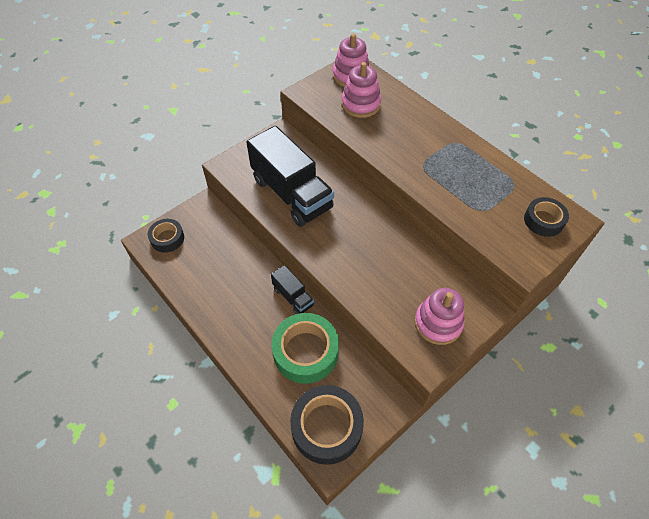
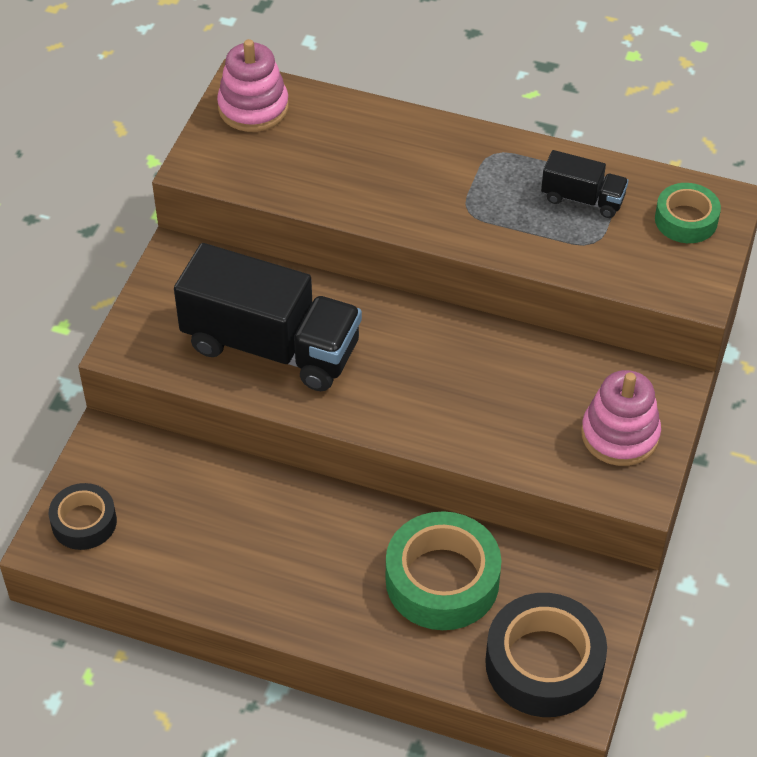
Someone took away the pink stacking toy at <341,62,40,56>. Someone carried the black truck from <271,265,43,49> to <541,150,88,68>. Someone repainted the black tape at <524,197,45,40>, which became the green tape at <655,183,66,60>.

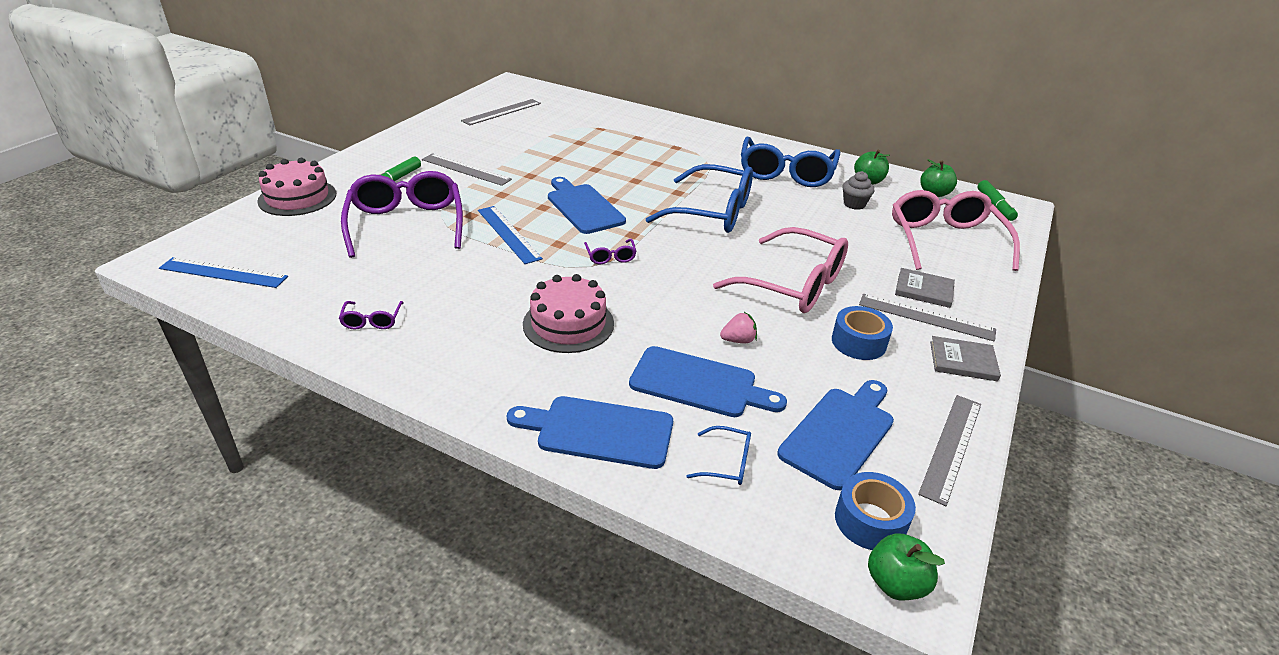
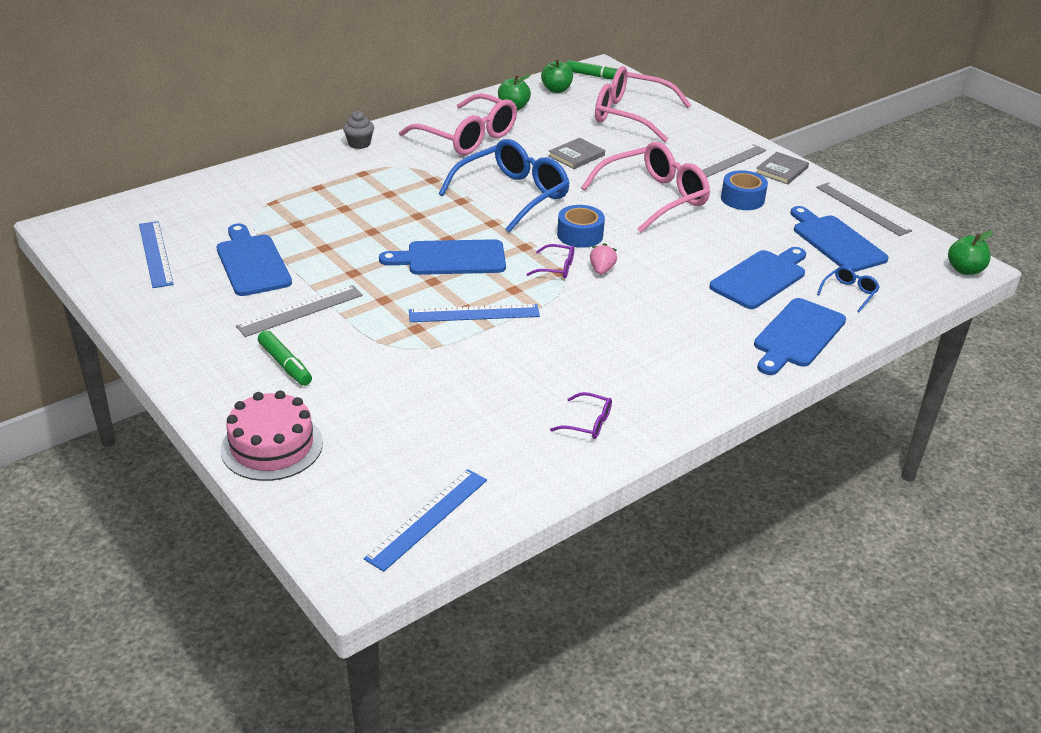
Someone took away the purple glasses at <341,171,122,87>. Someone took away the pink cake at <523,274,91,79>. Someone put down the blue cutting board at <217,223,75,73>. Someone carried the pink strawberry from <720,312,37,31> to <590,243,27,32>. Someone carried the blue tape from <835,472,81,78> to <557,205,48,43>. Someone carried the grey cupcake from <843,171,31,39> to <343,111,31,38>. Someone carried the grey book from <895,268,60,40> to <548,138,57,31>. Someone repainted the grey ruler at <461,99,80,26>, which became the blue ruler at <139,221,35,67>. Someone repainted the blue glasses at <741,136,99,51>, which became the pink glasses at <399,93,118,62>.

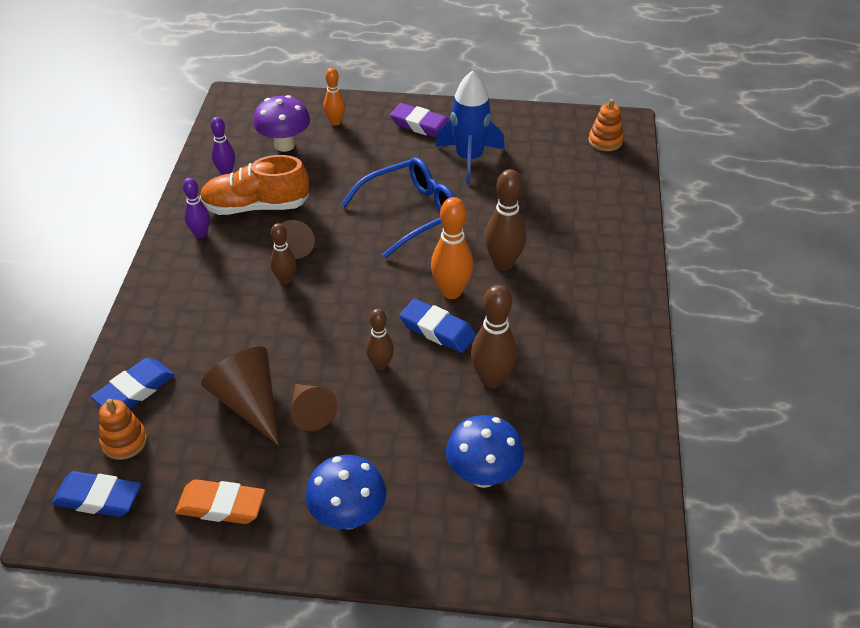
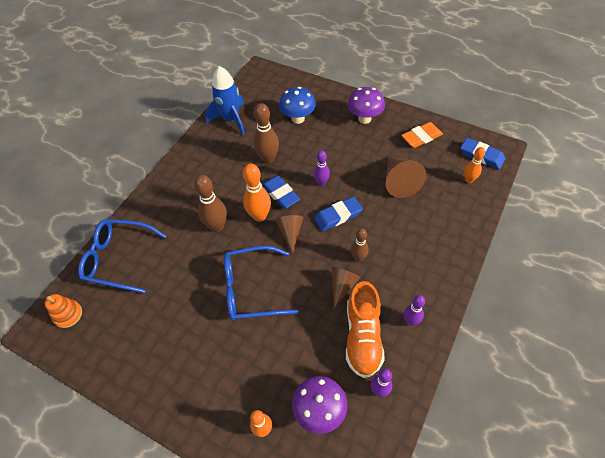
Someone took away the purple eraser at <390,103,59,35>. Someone put down the blue glasses at <78,219,89,74>. Someone carried the blue eraser from <91,358,84,51> to <314,197,49,34>. Someone carried the brown cone from <291,384,46,47> to <275,215,28,39>. Someone carried the blue rocket from <435,70,70,115> to <205,66,40,69>. Someone swapped the orange stacking toy at <99,399,48,61> for the orange bowling pin at <464,147,21,36>. Someone repainted the blue mushroom at <305,455,81,74>, which became the purple mushroom at <347,87,38,37>. Someone repainted the brown bowling pin at <366,308,28,63>, which became the purple bowling pin at <314,150,16,36>. Someone rotated the orange eraser at <175,479,90,45> by 60 degrees counterclockwise. Someone rotated the orange shoe at <200,155,109,60> by 75 degrees clockwise.

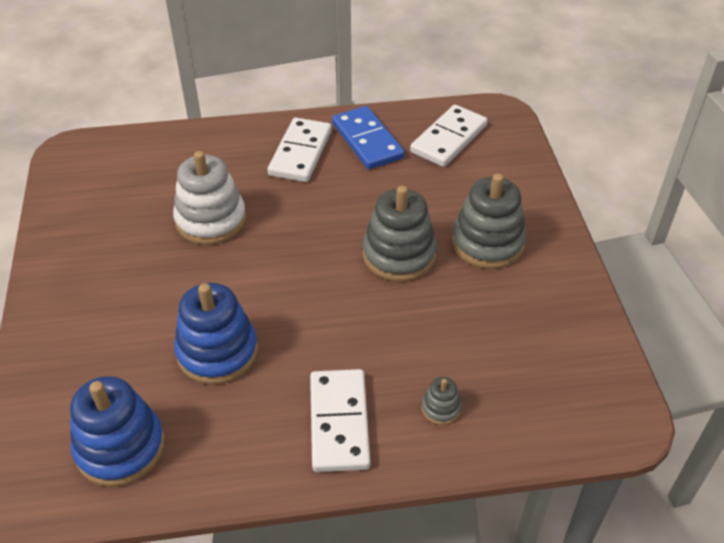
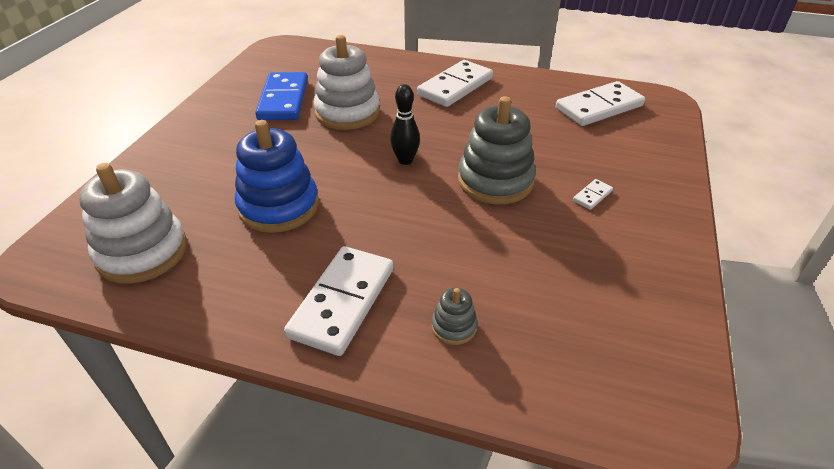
Someone put down the black bowling pin at <390,84,30,81>. Someone carried the blue domino from <332,106,73,63> to <255,72,53,48>. Someone swapped the grey stacking toy at <452,174,74,95> for the white domino at <573,179,40,31>. Someone repainted the blue stacking toy at <70,376,95,111>, which became the white stacking toy at <79,163,108,121>.

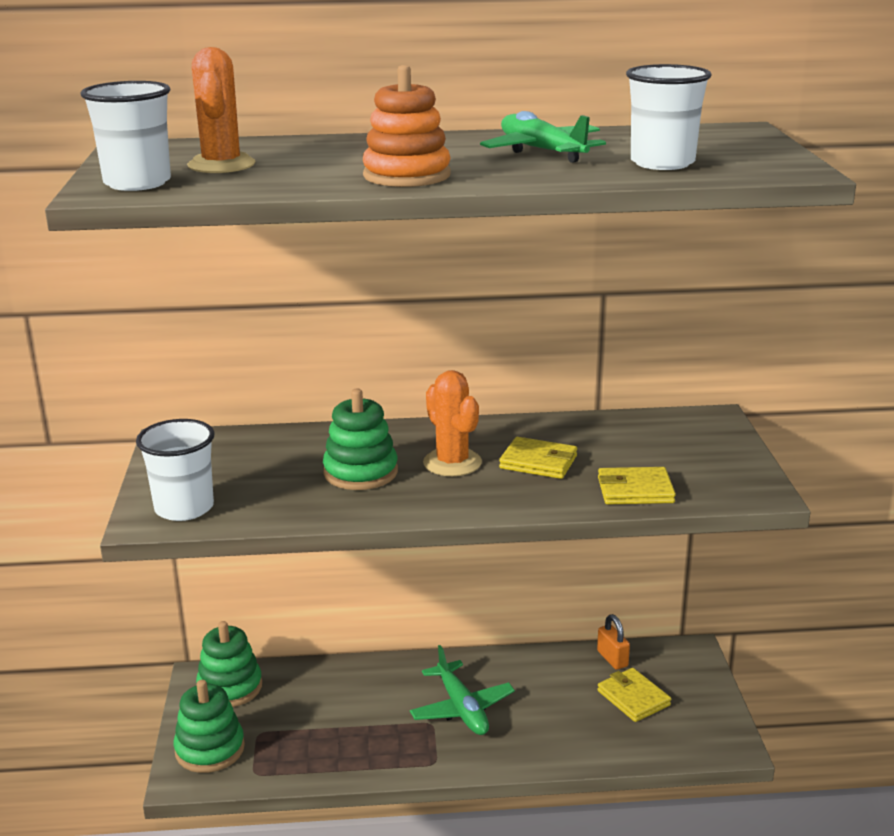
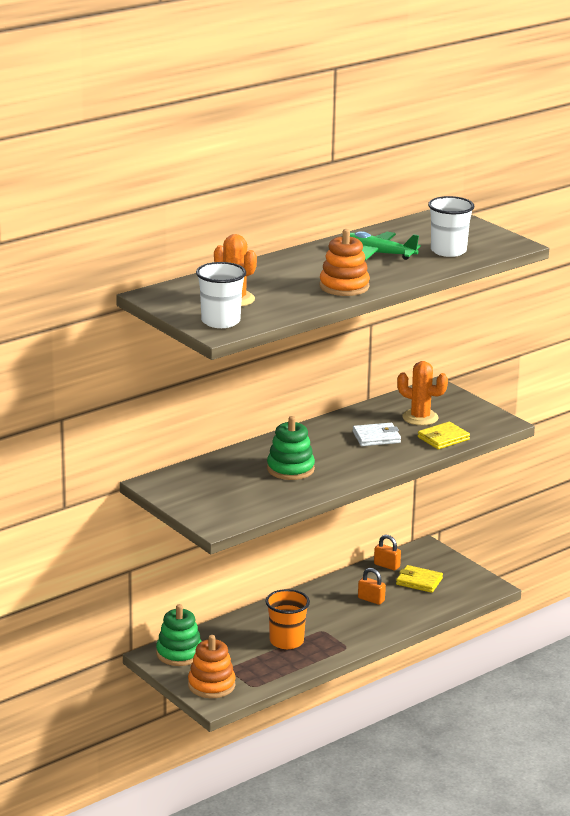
Someone took away the white cup at <136,419,79,102>. Someone took away the green plane at <410,645,105,90>. Someone put down the orange cup at <266,589,44,60>. Someone put down the orange padlock at <358,568,28,37>. Someone carried the orange cactus from <423,370,59,106> to <397,361,51,64>. Someone repainted the green stacking toy at <174,680,71,93>, which became the orange stacking toy at <188,635,48,63>. Someone repainted the yellow wallet at <499,437,78,42>, which became the white wallet at <353,423,48,23>.

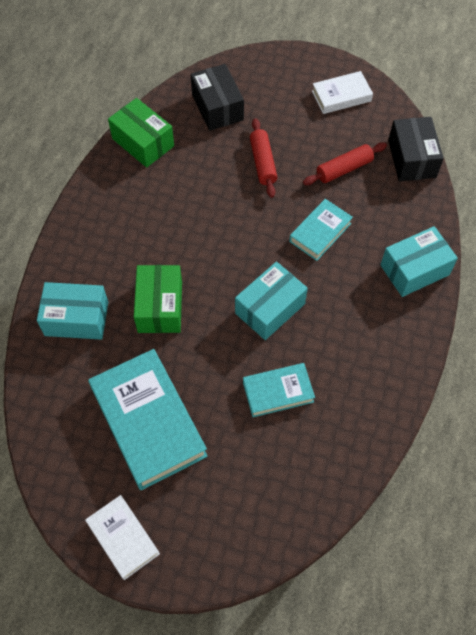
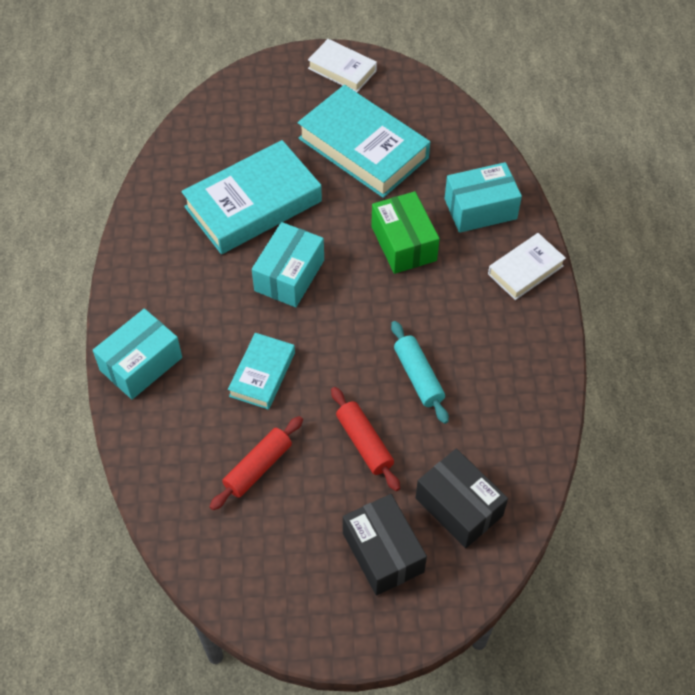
Someone took away the green box at <108,98,66,70>. Someone put down the turquoise rolling pin at <391,321,58,103>. Someone carried the white book from <312,71,61,43> to <488,233,78,67>. Someone carried the black box from <388,117,56,64> to <343,494,84,102>. Someone scaled the turquoise book at <243,363,72,54> by 1.84.

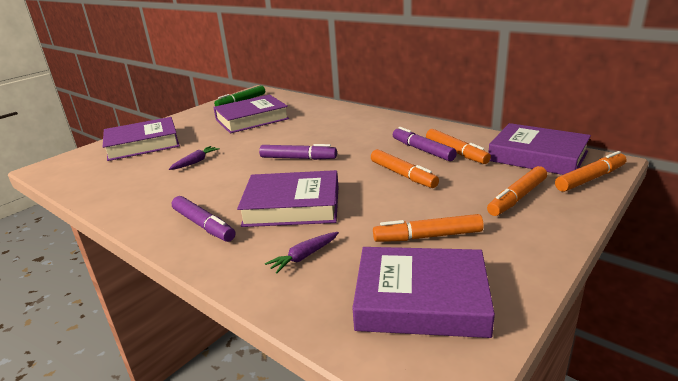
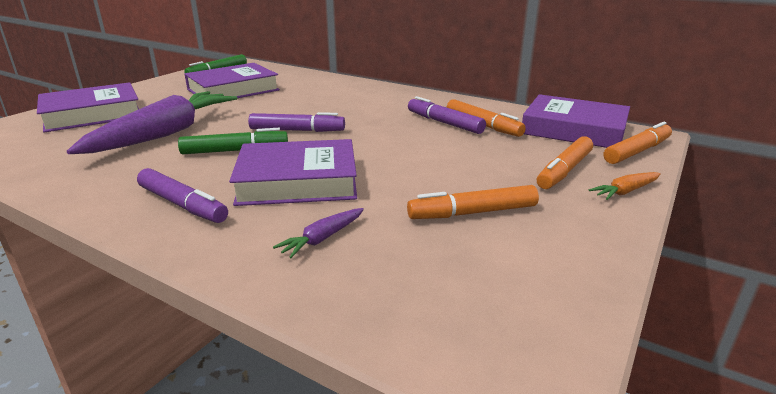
Someone took away the purple book at <352,247,143,91>. Someone took away the orange marker at <371,149,68,39>. Someone put down the green marker at <178,128,110,26>. Someone put down the orange carrot at <589,172,72,28>. Someone scaled the purple carrot at <169,146,51,24> by 2.48.

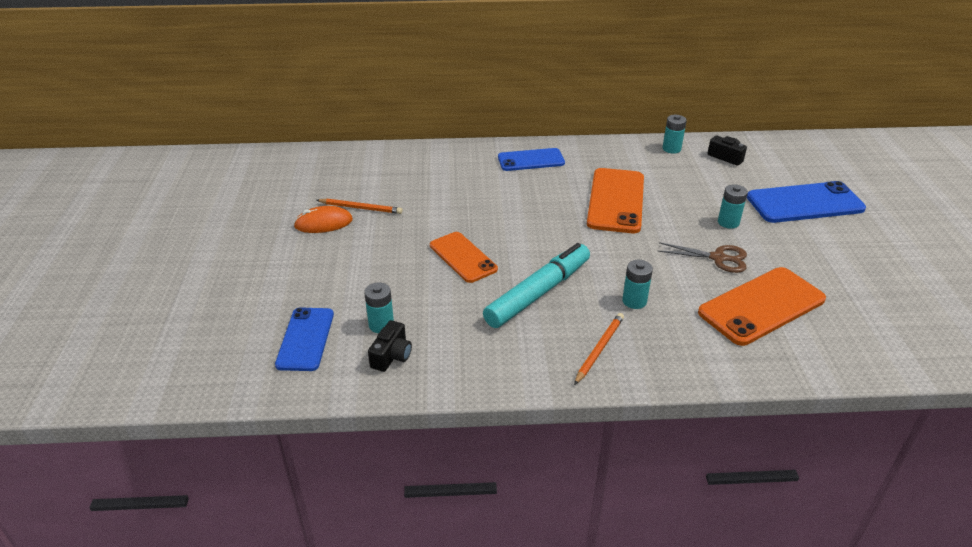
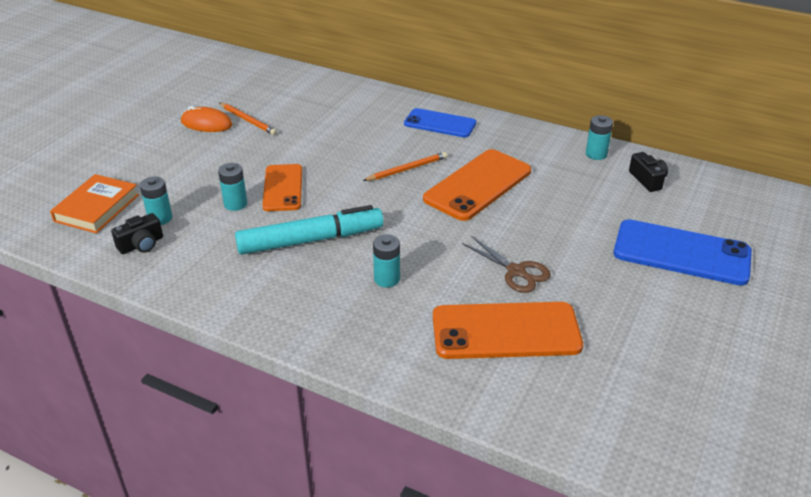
Someone carried the orange pencil from <574,313,50,72> to <363,152,84,29>. Someone carried the turquoise battery from <718,184,30,45> to <218,163,29,48>. Someone swapped the blue phone at <275,307,59,64> for the orange book at <50,174,89,59>.

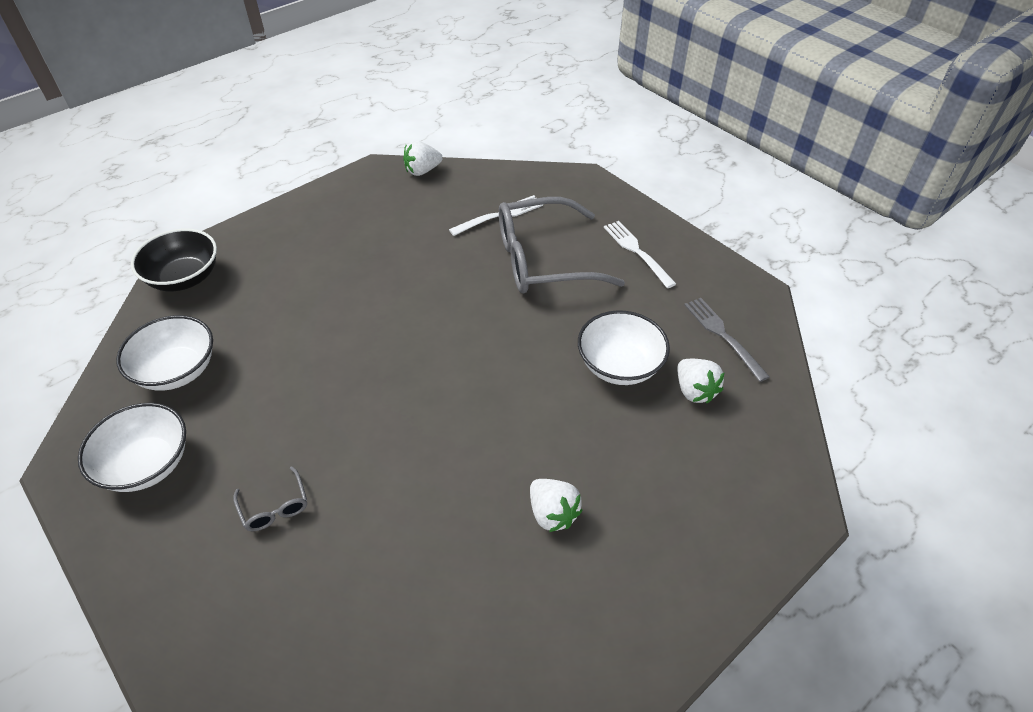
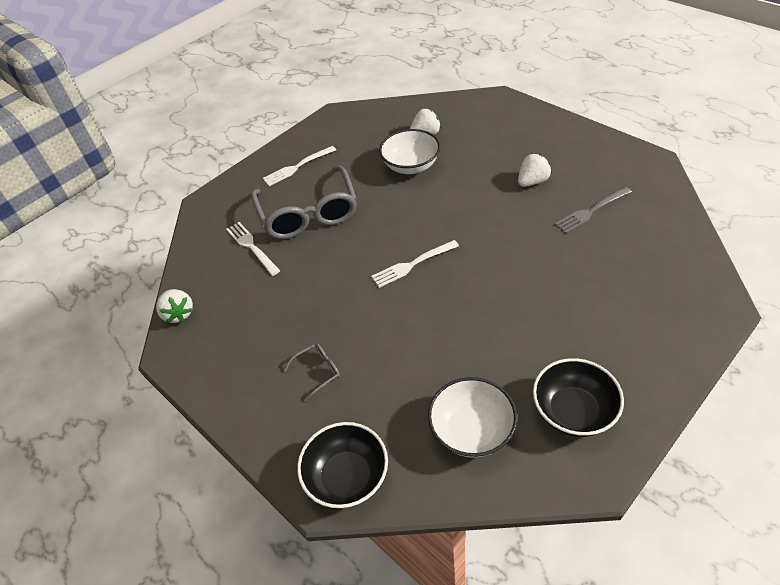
Someone put down the white fork at <371,240,88,48>. Someone carried the grey glasses from <233,466,74,65> to <283,343,57,58>. Someone carried the grey fork from <684,298,86,84> to <555,187,77,46>. Someone repainted the white bowl at <78,403,108,89>, which became the black bowl at <533,358,91,79>.

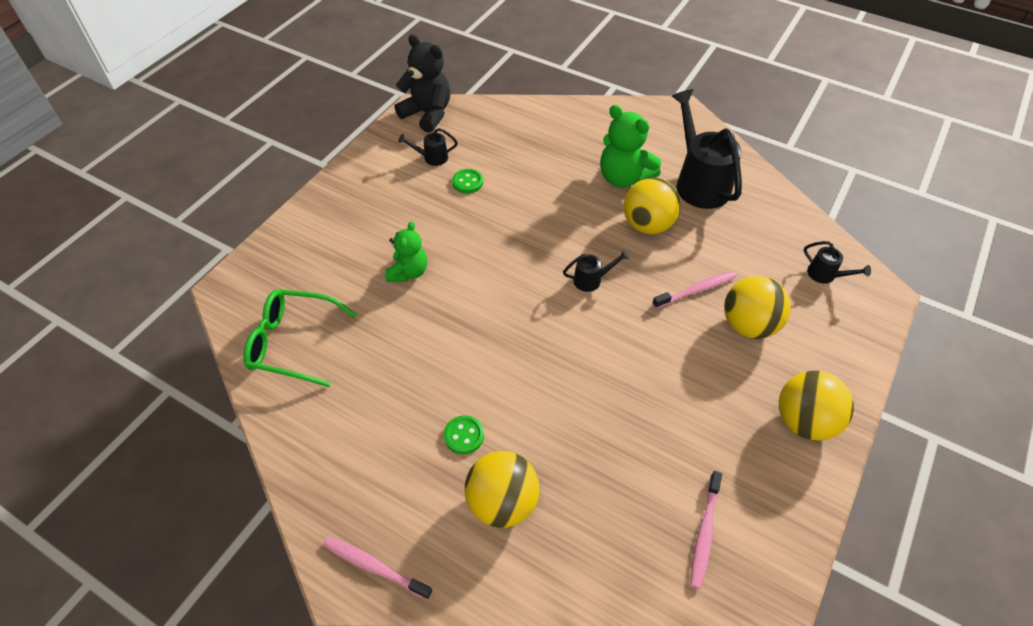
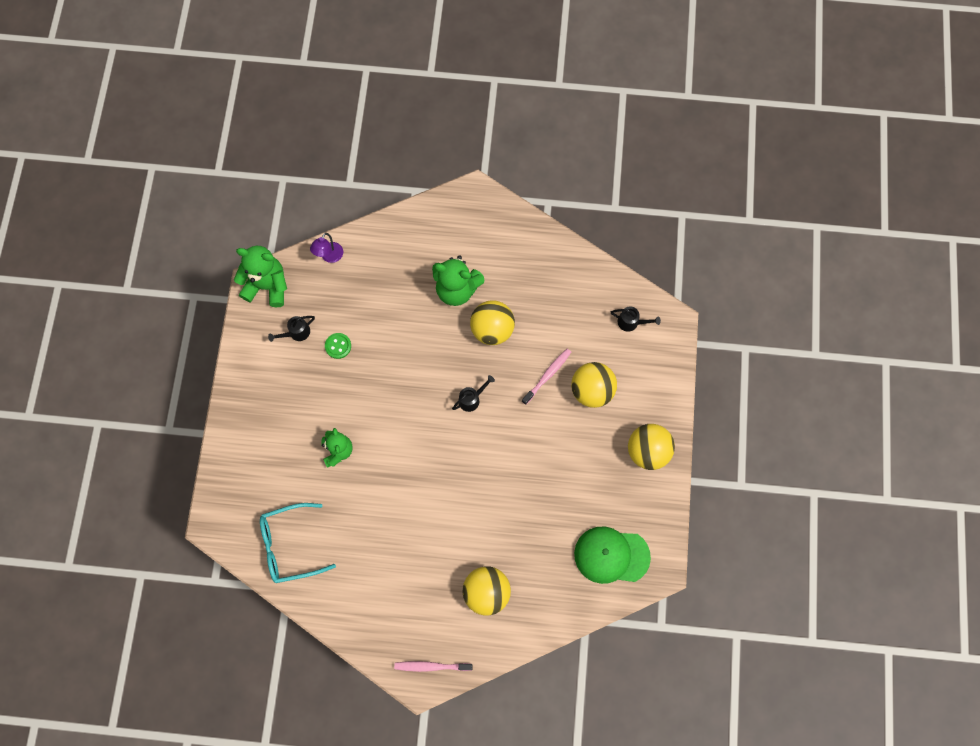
Someone took away the green button at <444,415,40,39>. Someone took away the black watering can at <672,89,70,120>. Someone put down the purple lamp at <310,233,33,30>. Someone swapped the pink toothbrush at <690,471,32,118> for the green cap at <574,527,77,57>. Someone repainted the green glasses at <243,289,114,98>, which became the turquoise glasses at <260,503,76,80>. Someone repainted the black teddy bear at <394,34,57,99>, which became the green teddy bear at <234,246,53,61>.

